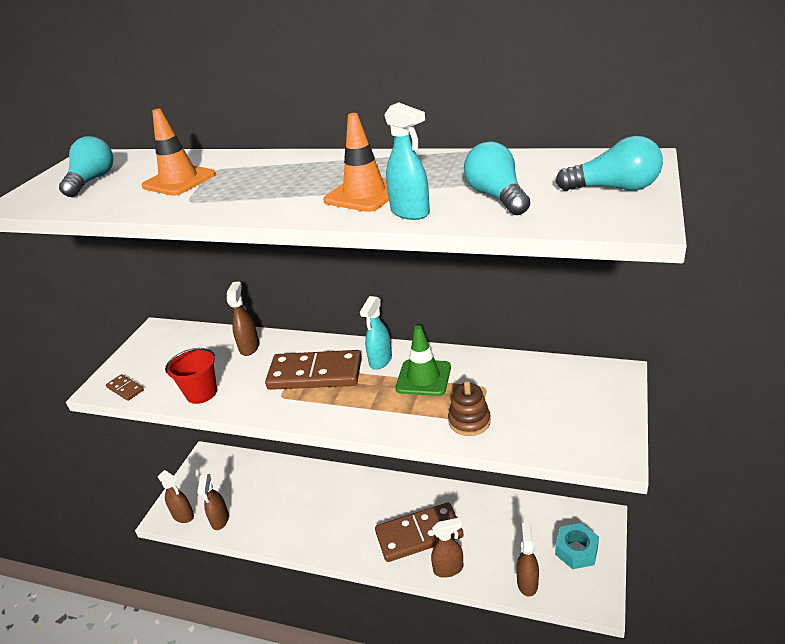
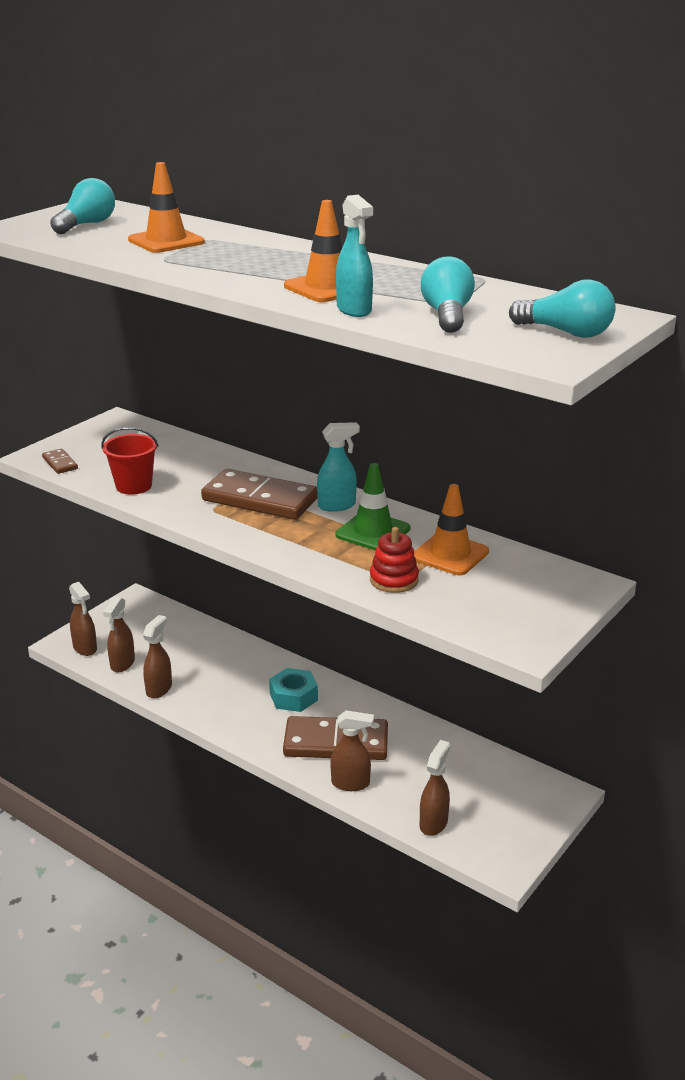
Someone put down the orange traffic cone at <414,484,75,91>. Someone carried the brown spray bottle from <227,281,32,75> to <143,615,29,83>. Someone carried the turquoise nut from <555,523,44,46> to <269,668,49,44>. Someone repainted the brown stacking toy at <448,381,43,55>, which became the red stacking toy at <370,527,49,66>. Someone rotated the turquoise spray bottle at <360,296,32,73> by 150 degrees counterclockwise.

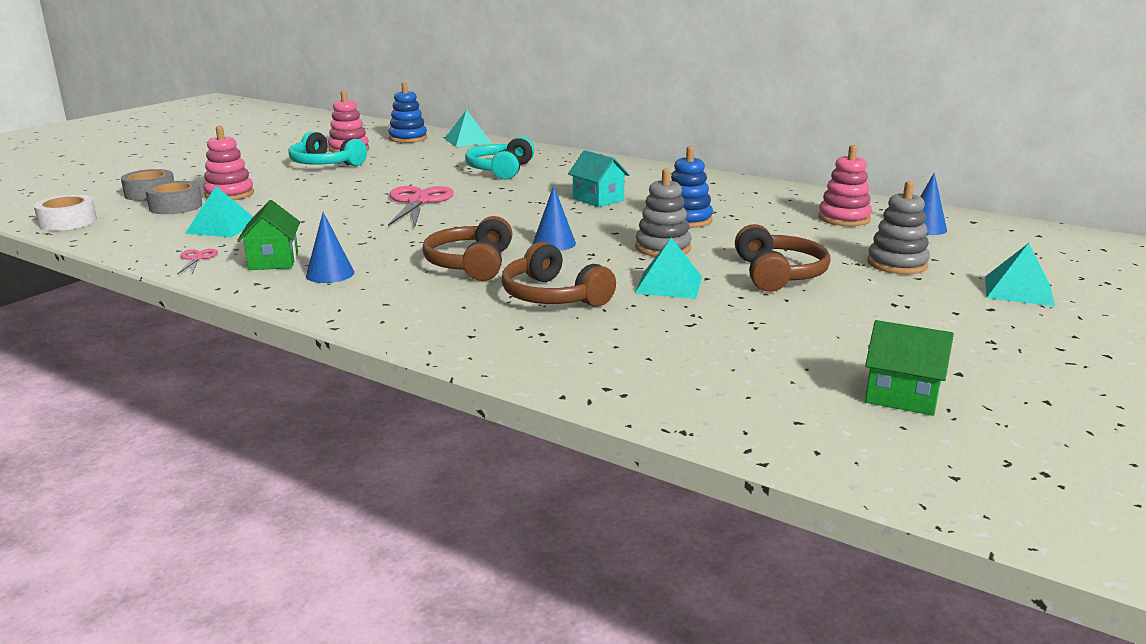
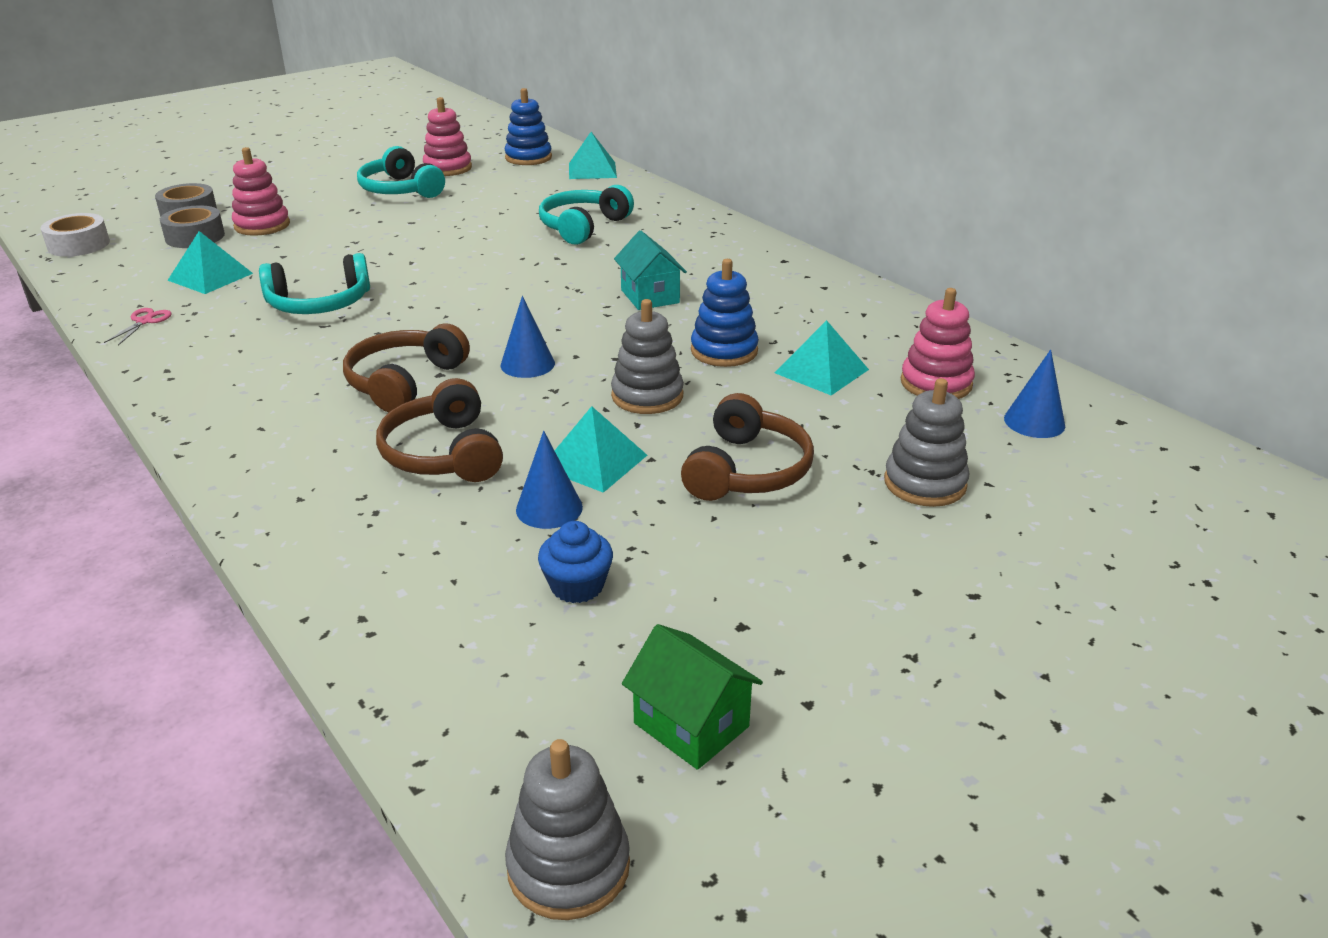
Someone took away the green house at <237,200,63,70>. Someone took away the pink scissors at <388,186,66,41>. Someone put down the turquoise headphones at <259,253,111,61>. Someone put down the grey stacking toy at <505,739,125,181>. Someone put down the blue cupcake at <538,521,75,82>. Someone carried the blue cone from <306,212,48,71> to <516,431,67,98>. Someone carried the turquoise pyramid from <985,243,70,64> to <775,320,94,75>.

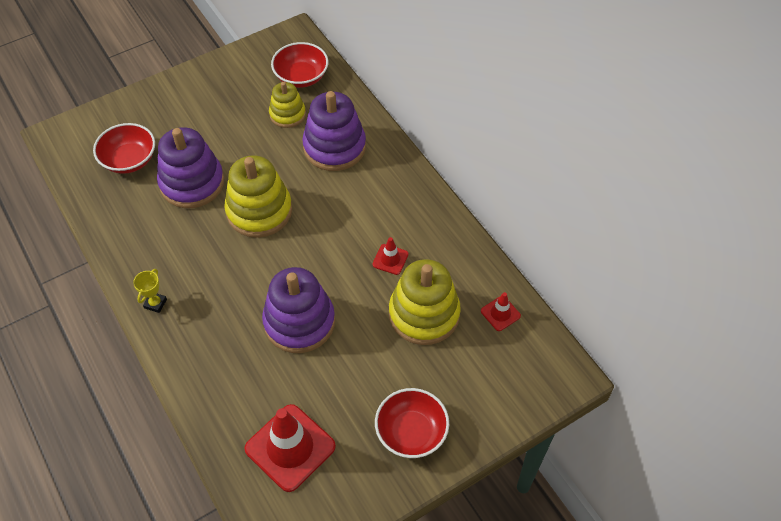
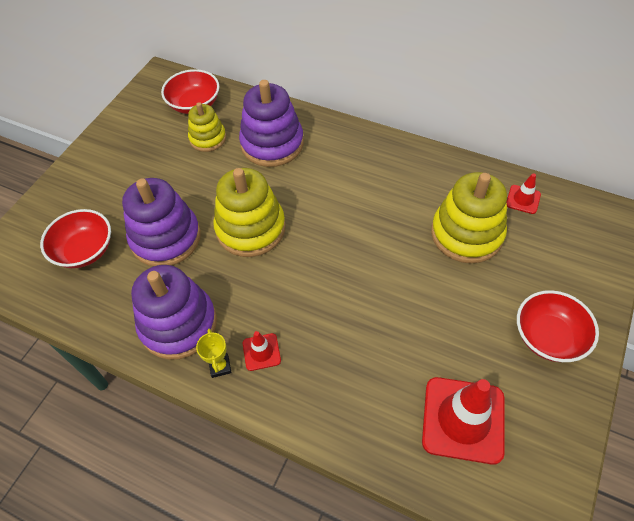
Someone carried the purple stacking toy from <262,267,73,86> to <131,265,86,95>. Someone carried the red traffic cone from <373,237,36,38> to <243,331,38,40>.

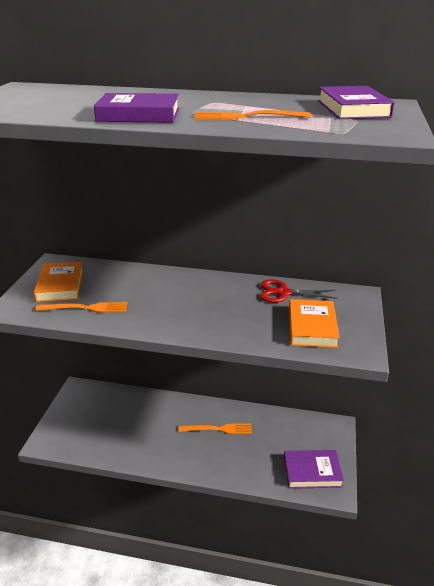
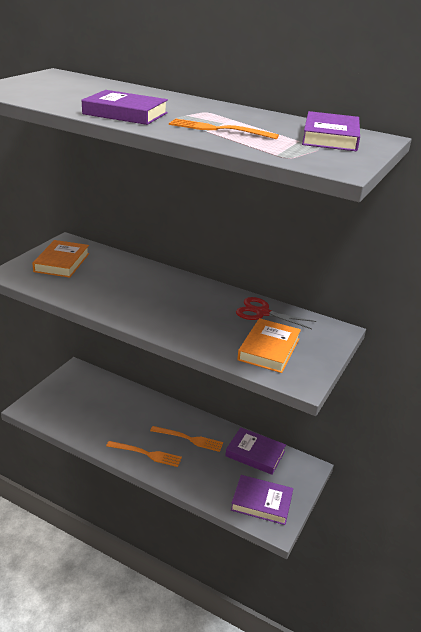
Someone put down the purple book at <225,427,61,48>. Someone carried the orange fork from <35,302,92,11> to <106,441,76,26>.

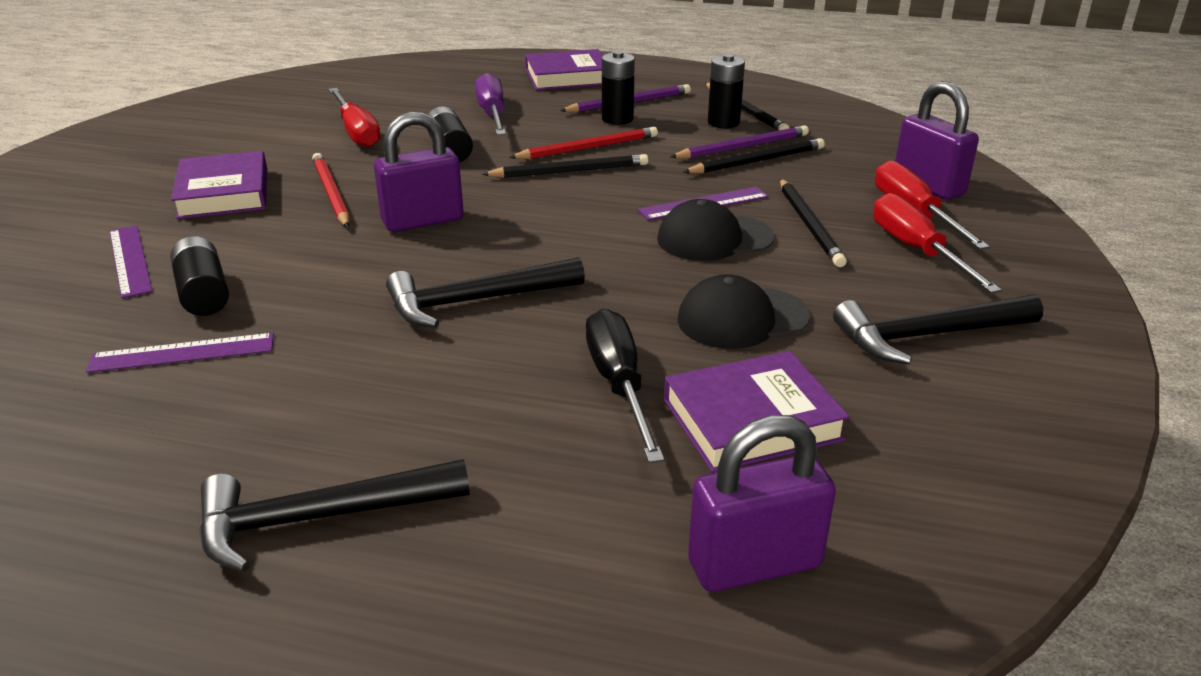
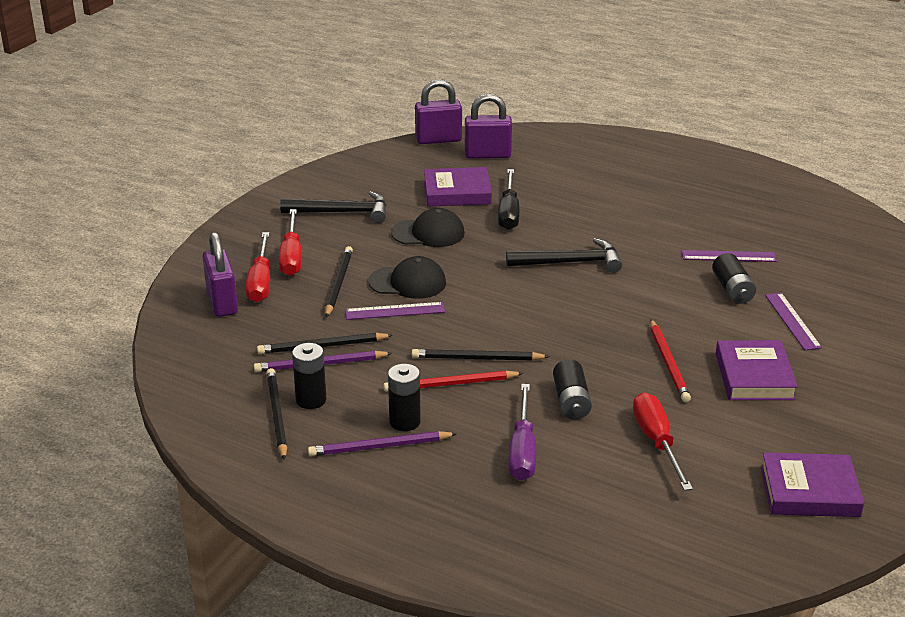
Someone took away the black hammer at <199,459,271,113>. Someone carried the purple padlock from <374,112,90,120> to <415,79,47,65>. Someone carried the purple book from <525,49,78,41> to <761,452,103,65>.

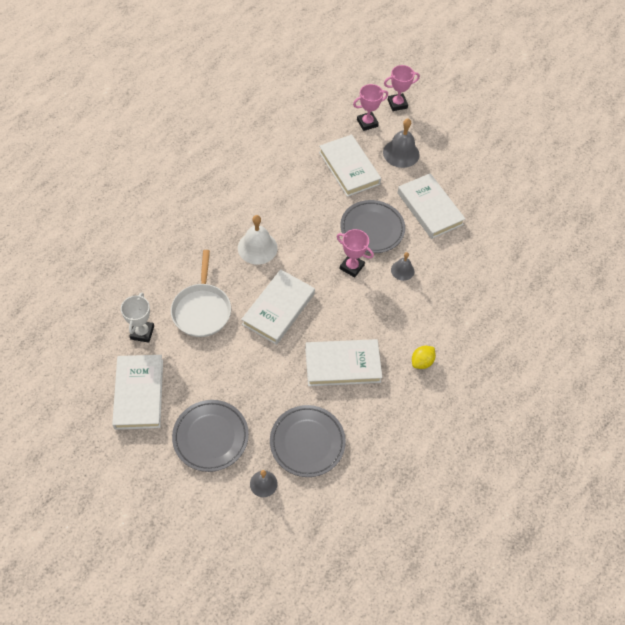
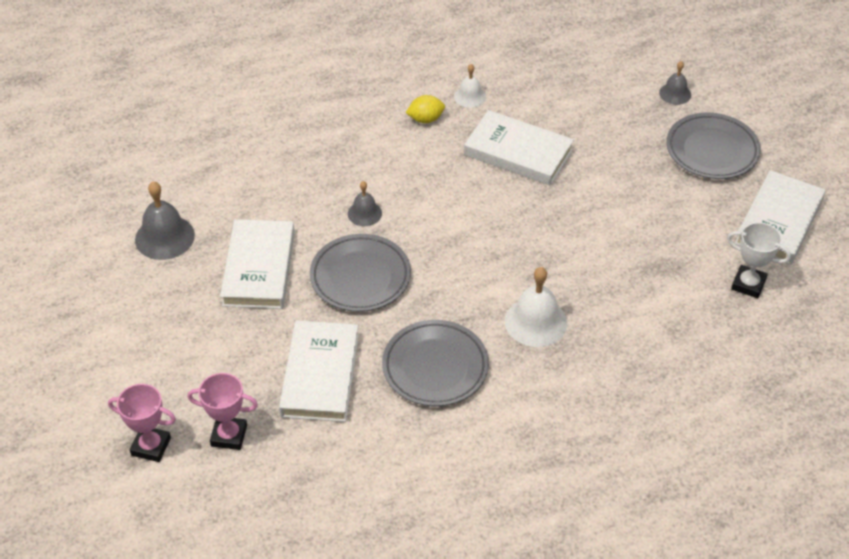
Someone took away the white pan at <171,250,60,87>. Someone took away the white book at <241,269,74,76>. Someone took away the pink trophy at <337,229,37,49>. Someone put down the white bell at <454,64,32,44>. Someone carried the grey plate from <270,405,76,72> to <382,320,107,86>. Someone carried the grey bell from <383,118,36,50> to <135,181,60,79>. Someone rotated the white trophy at <121,292,33,51> by 75 degrees clockwise.

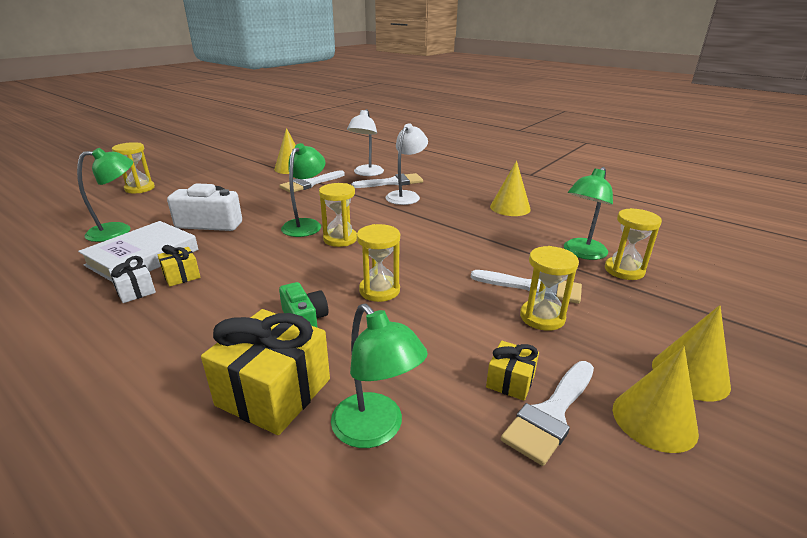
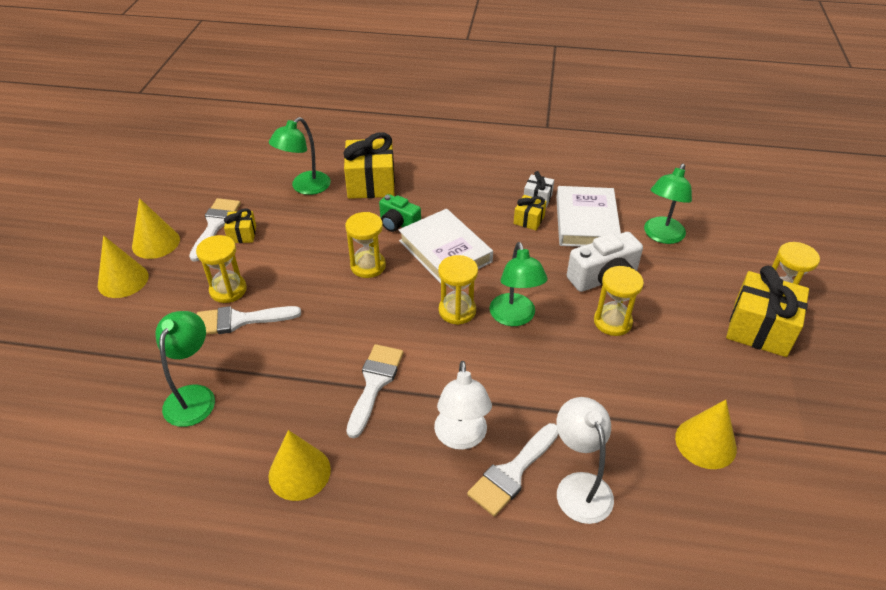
Someone put down the white book at <399,209,94,74>. Someone put down the yellow gift at <726,266,83,91>. Someone carried the white brush from <279,170,66,22> to <346,344,58,94>. Someone carried the yellow hourglass from <605,208,57,72> to <594,266,50,70>. Someone rotated the green lamp at <331,304,97,144> by 75 degrees counterclockwise.

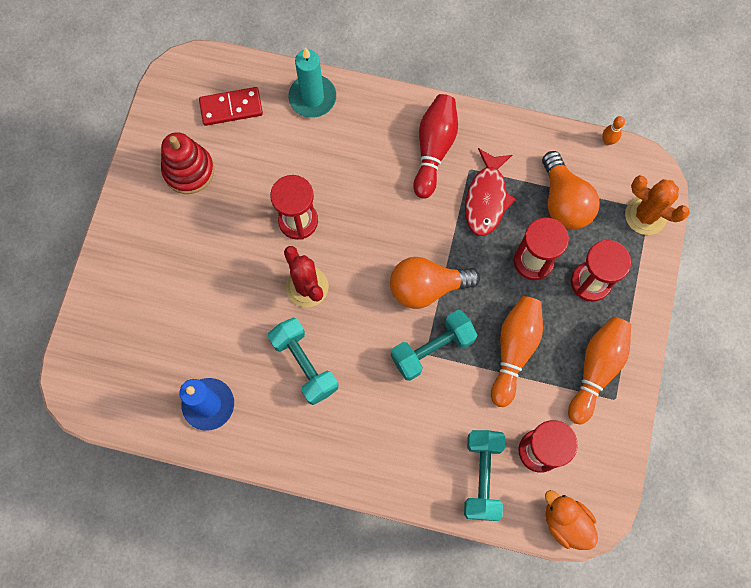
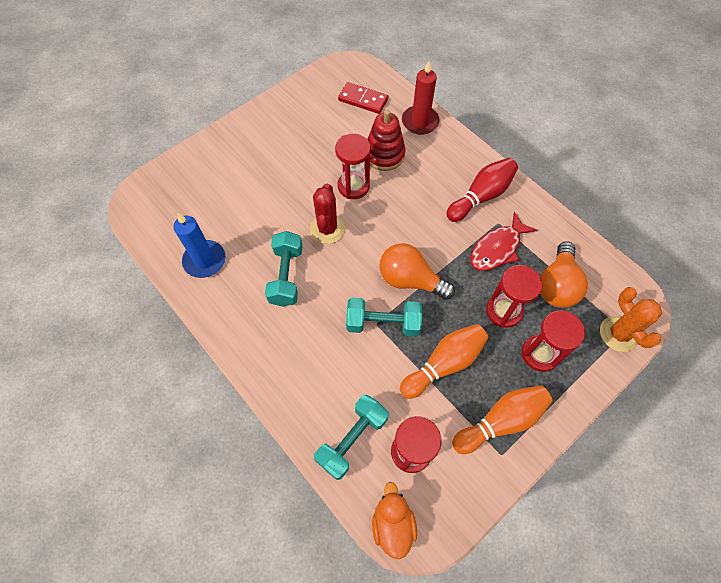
Someone took away the orange bowling pin at <602,116,23,29>. Someone carried the red stacking toy from <161,132,53,62> to <367,110,39,61>. Someone repainted the turquoise candle at <288,48,48,70>, which became the red candle at <402,61,38,74>.

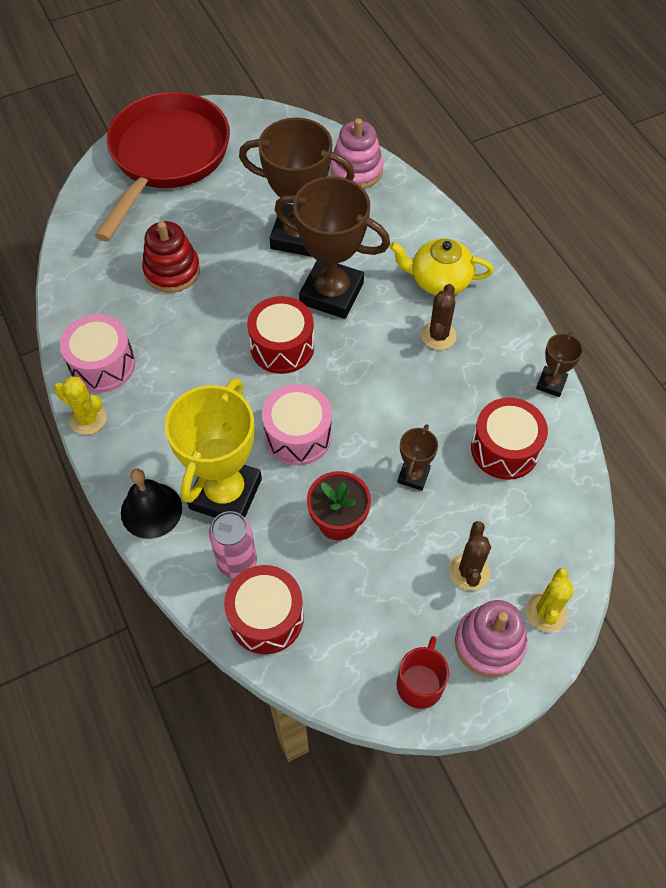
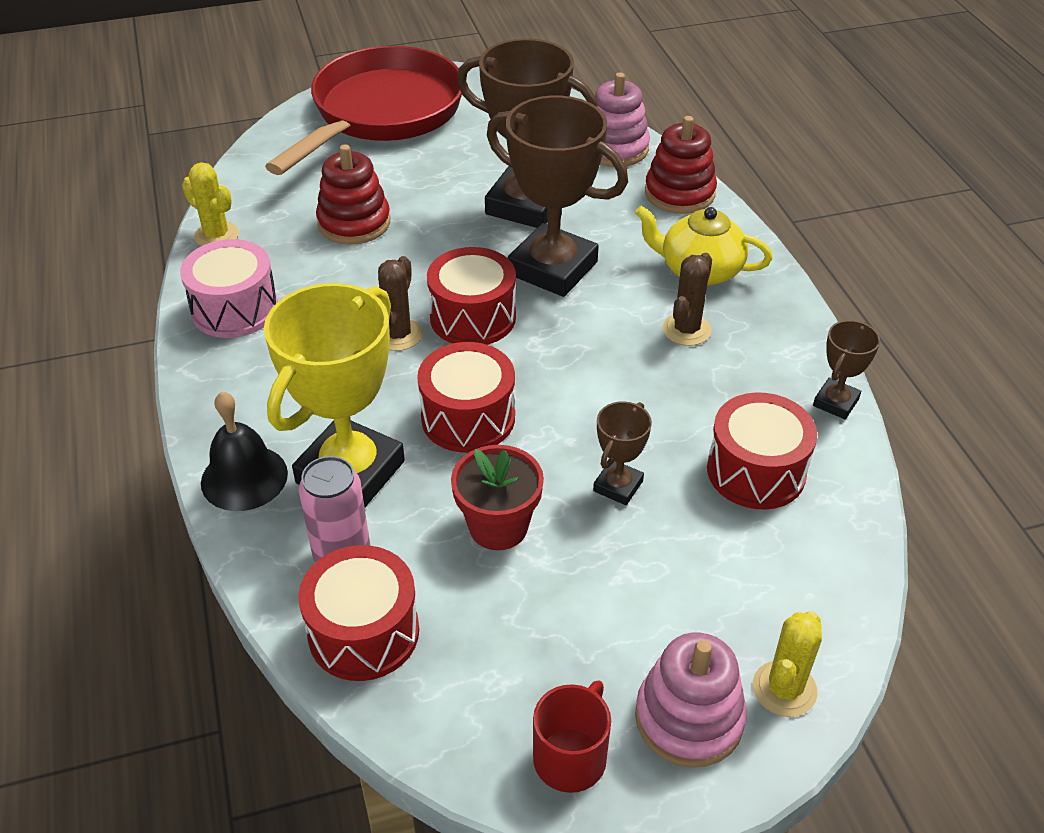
Someone put down the red stacking toy at <645,116,72,98>. Someone carried the yellow cactus from <54,376,53,59> to <182,162,57,84>. Someone carried the brown cactus from <449,521,42,69> to <378,256,45,95>. Someone repainted the pink drum at <262,384,70,81>, which became the red drum at <417,342,98,111>.

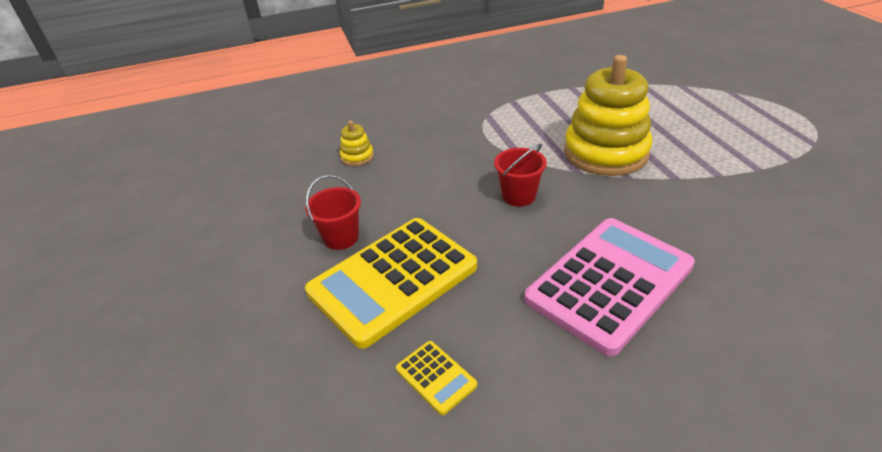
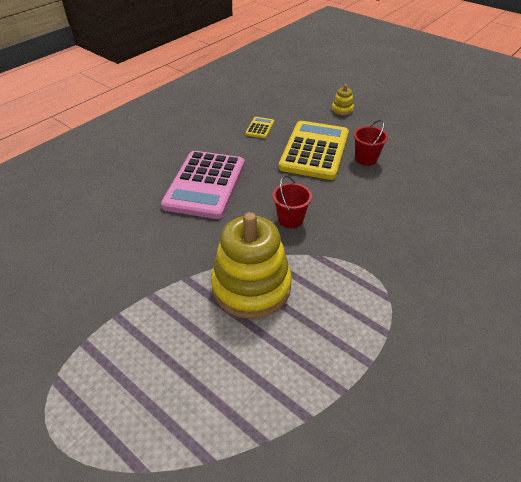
Someone carried the yellow stacking toy from <340,121,34,45> to <332,84,22,31>. Someone rotated the yellow calculator at <396,341,81,74> by 90 degrees clockwise.

